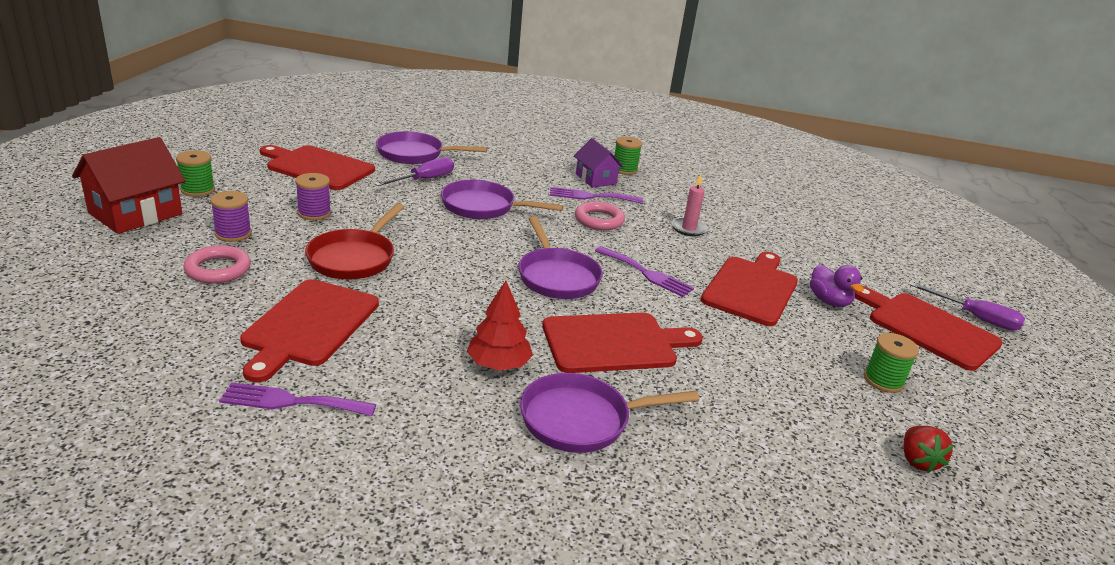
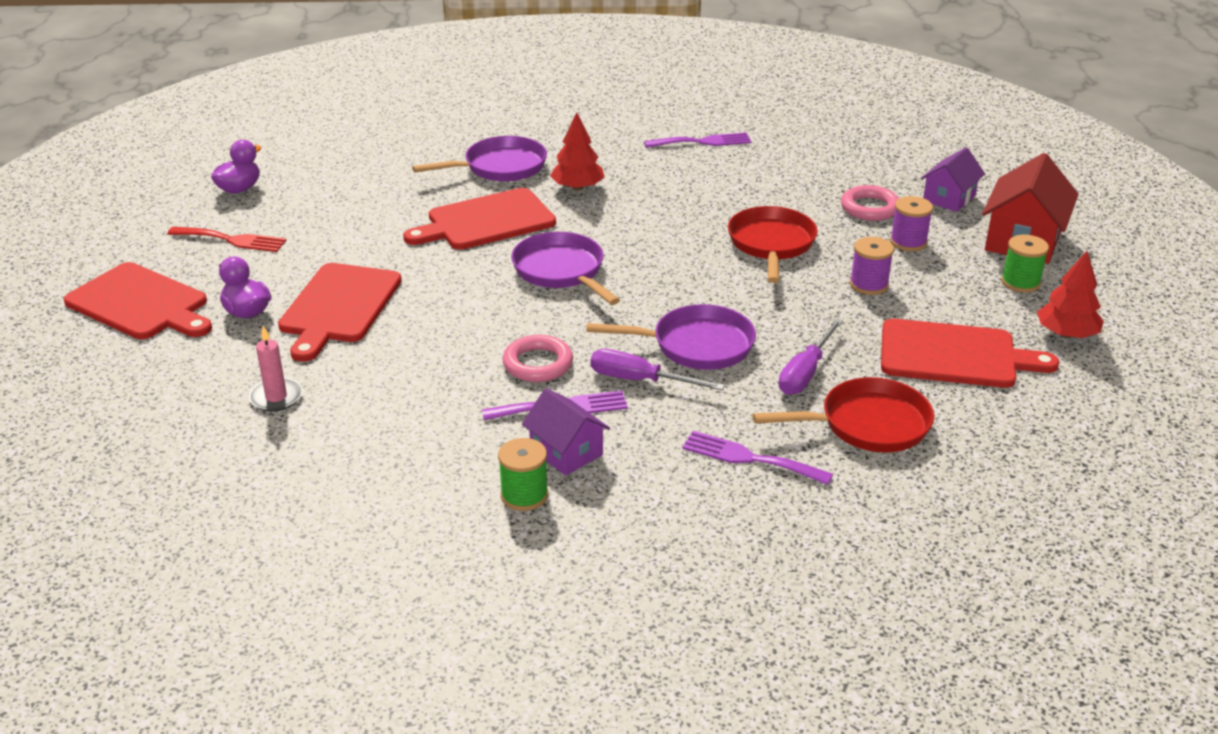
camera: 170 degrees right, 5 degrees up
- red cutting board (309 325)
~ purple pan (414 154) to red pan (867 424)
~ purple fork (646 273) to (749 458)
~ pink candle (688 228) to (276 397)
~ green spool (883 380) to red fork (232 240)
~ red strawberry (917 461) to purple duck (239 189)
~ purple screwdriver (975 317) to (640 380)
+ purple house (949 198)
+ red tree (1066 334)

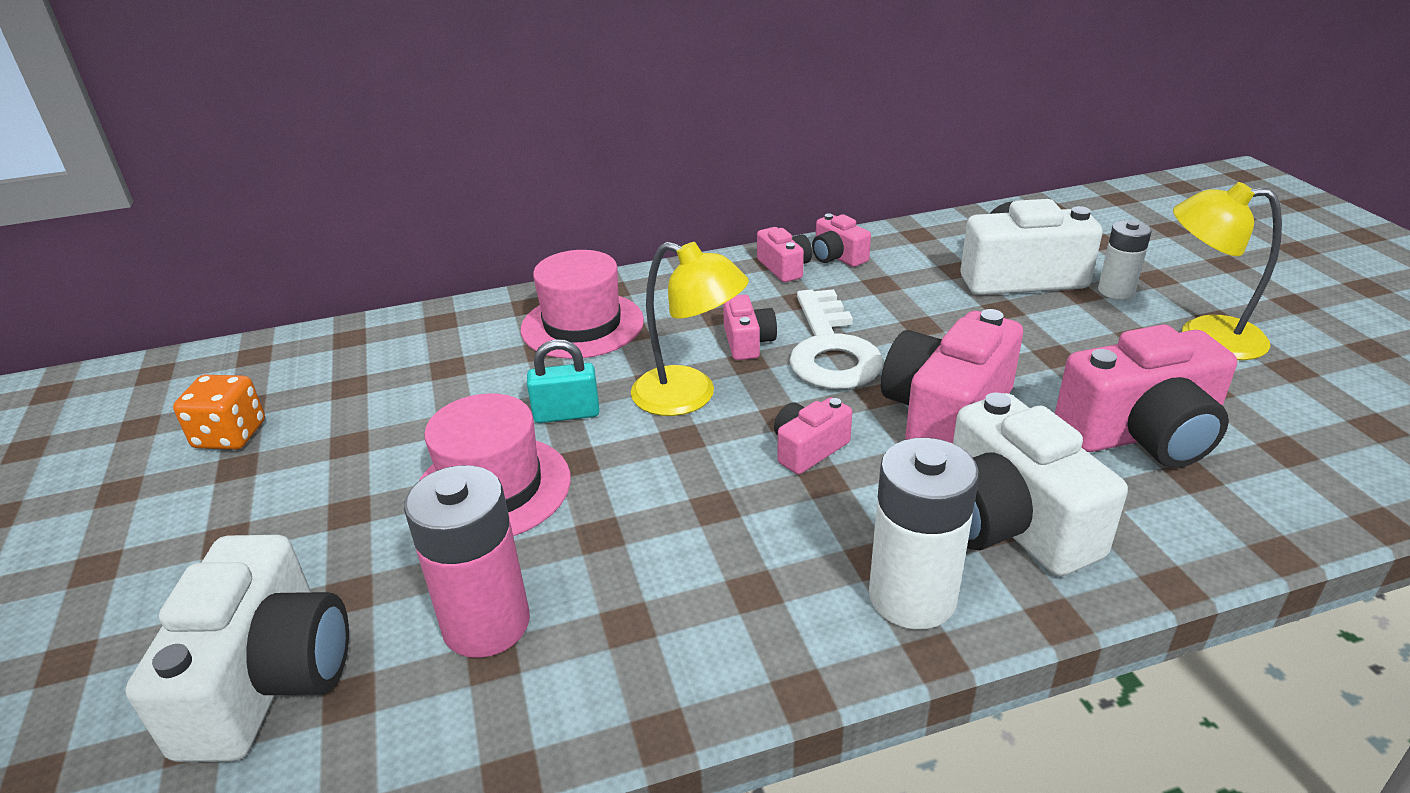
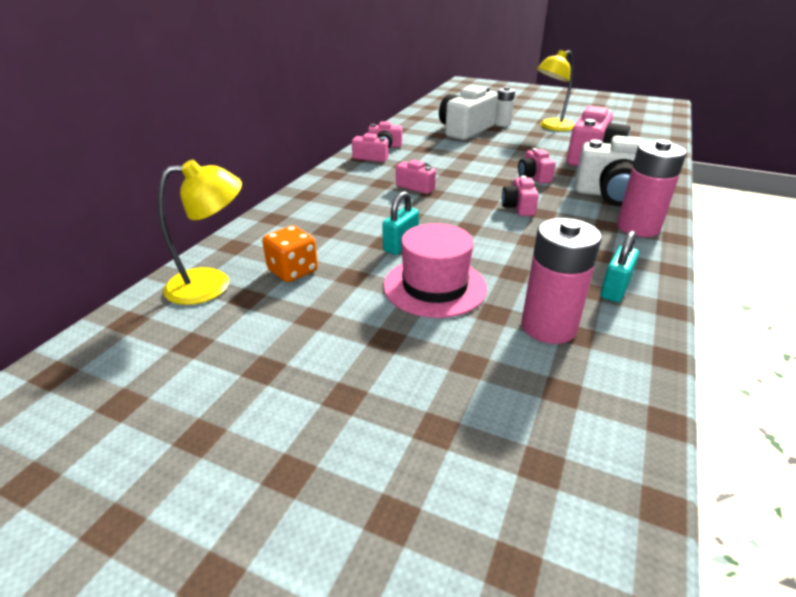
camera: 50 degrees left, 0 degrees up
- white camera (268 679)
~ orange dice (230 435) to (293 271)
- pink hat (582 325)
~ yellow lamp (689 397) to (212 284)
- white key (831 350)
~ white battery (912 597) to pink battery (638 227)
~ pink camera (945 413) = (533 177) x0.51
+ turquoise padlock (614 289)

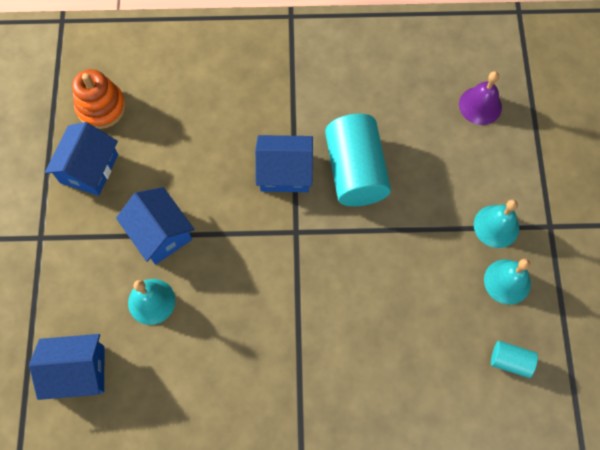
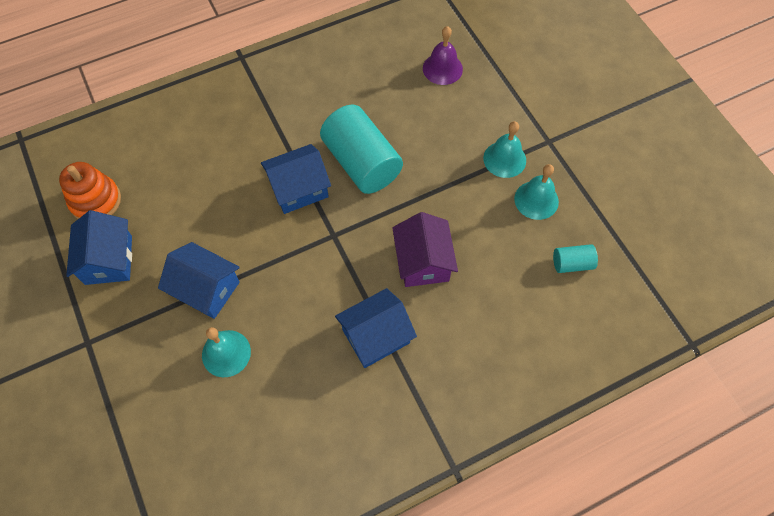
camera: 25 degrees left, 5 degrees down
~ blue house (78 371) to (376 336)
+ purple house (423 261)

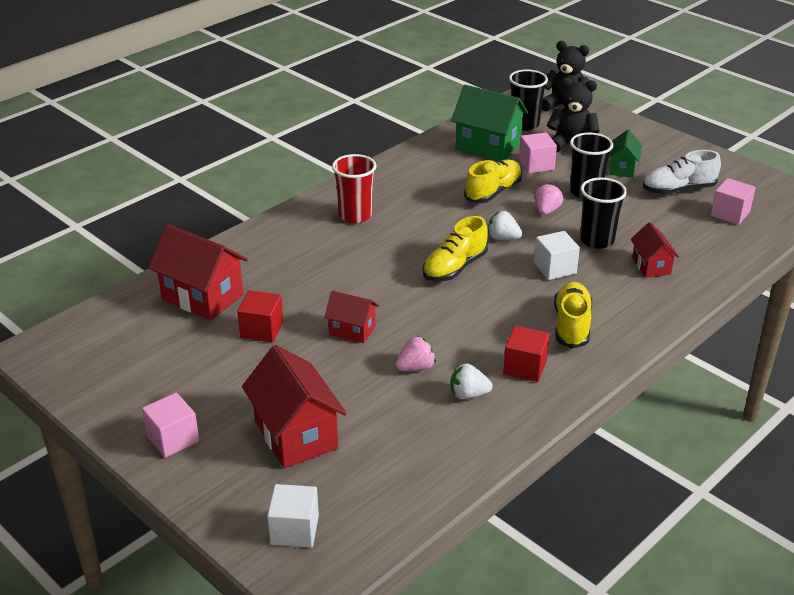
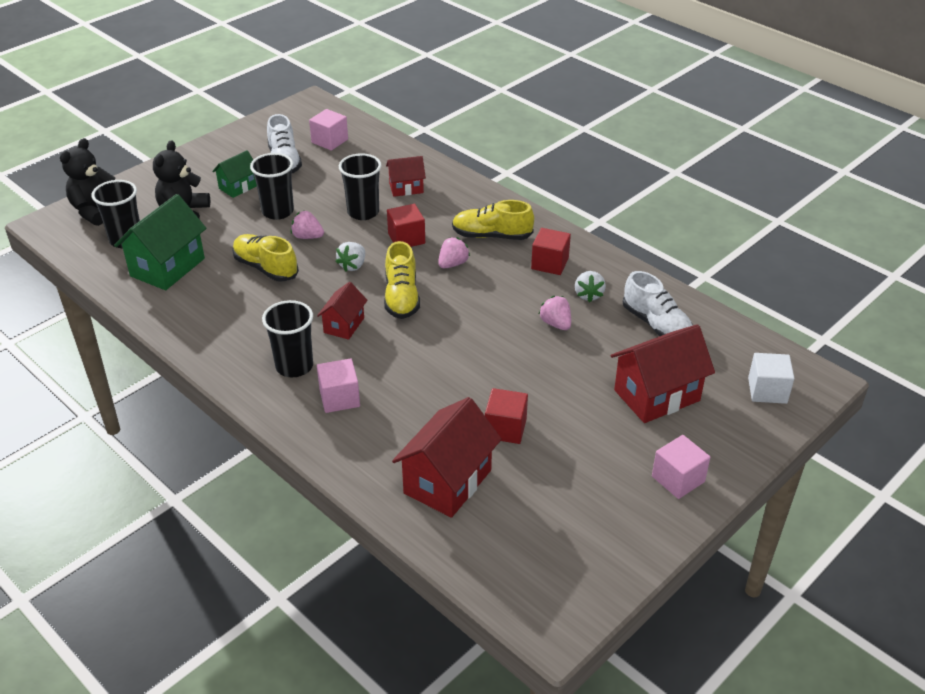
camera: 90 degrees left, 5 degrees up
~ red house (352 330) to (344 325)
~ red cup (355 215) to black cup (294 366)
~ yellow shoe (454 268) = (401 297) 45 degrees clockwise
~ pink cube (536 165) to (339 398)
~ white cube (555 268) to red cube (406 238)
~ green house (622 168) = (238 187) 60 degrees counterclockwise
+ pink strawberry (453 264)
+ white shoe (656 325)

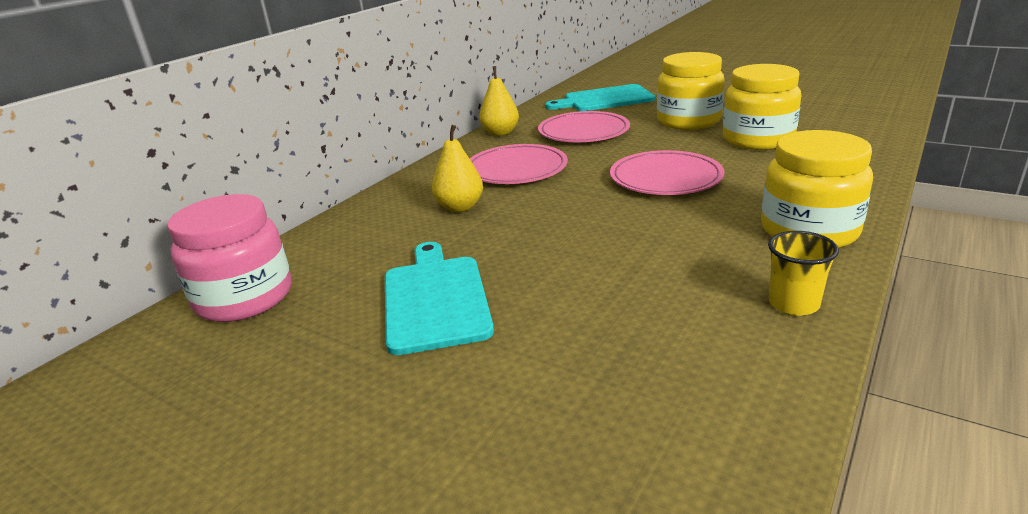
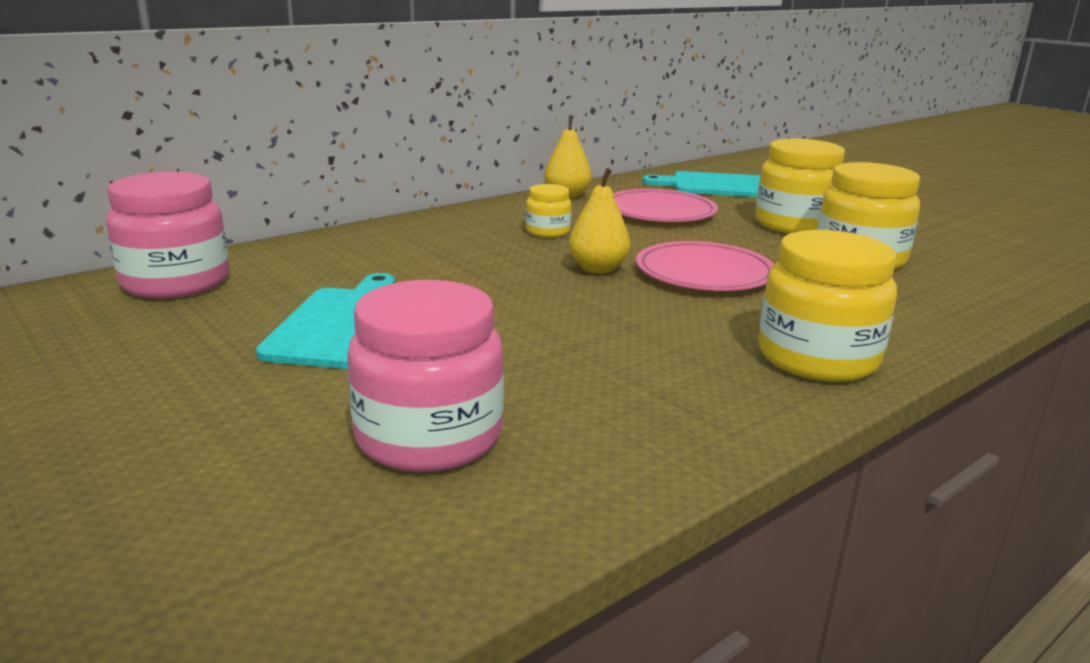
camera: 15 degrees right, 5 degrees down
~ yellow pear (460 207) to (598 269)
~ pink plate (516 169) to yellow jar (548 231)
- yellow cup (793 304)
+ pink jar (429 437)

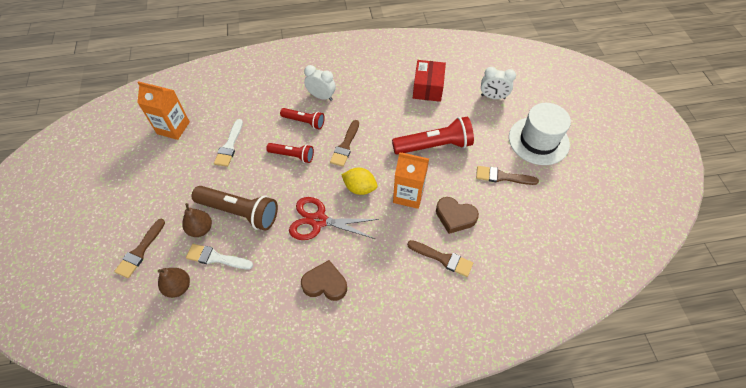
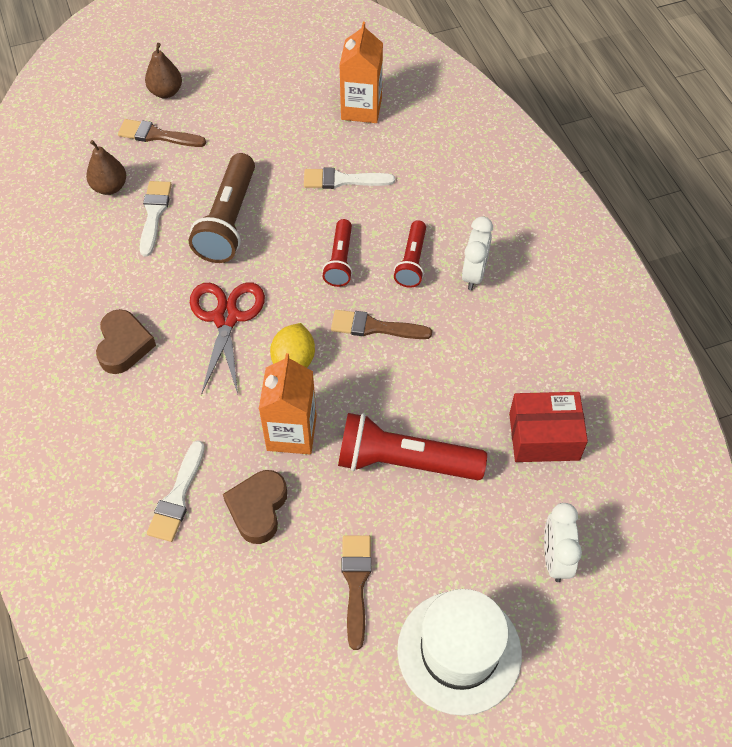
camera: 80 degrees right, 0 degrees up
~ brown pear (201 229) to (166 92)
~ red flashlight (434 146) = (404 462) 120 degrees clockwise
~ brown brush (443 258) to white brush (177 497)

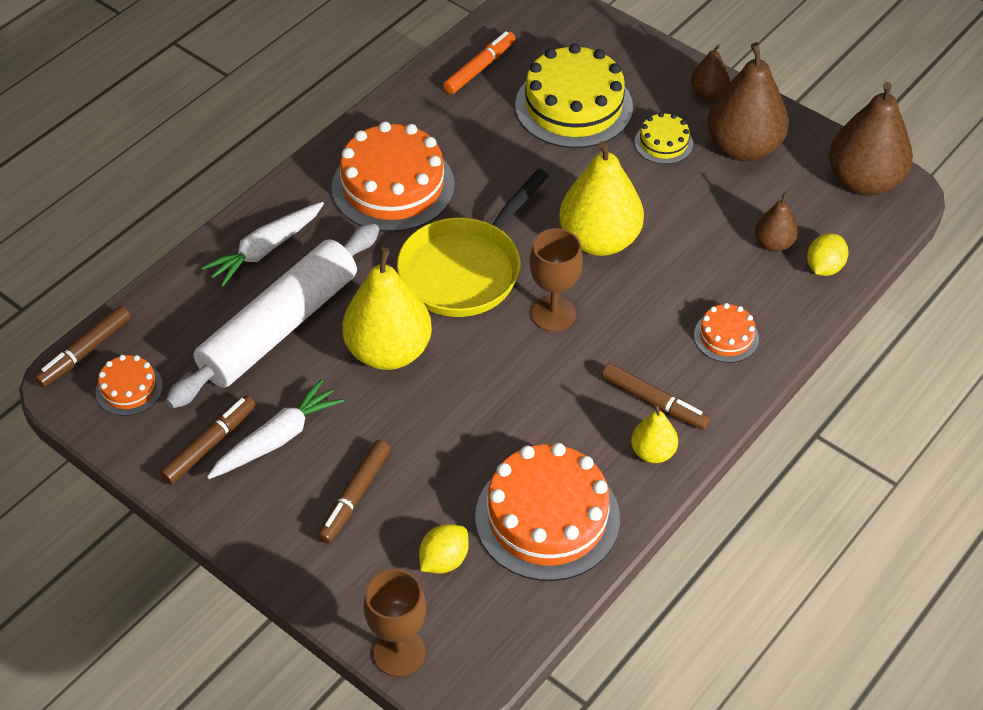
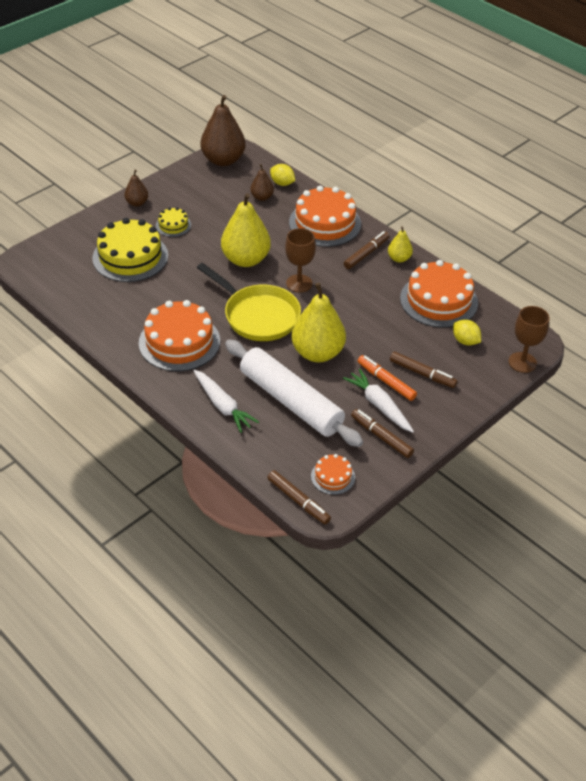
camera: 85 degrees left, 5 degrees down
~ orange marker (480 68) to (386 381)
~ orange cake (726 337) = (325 223) x2.05
- brown pear (743 148)

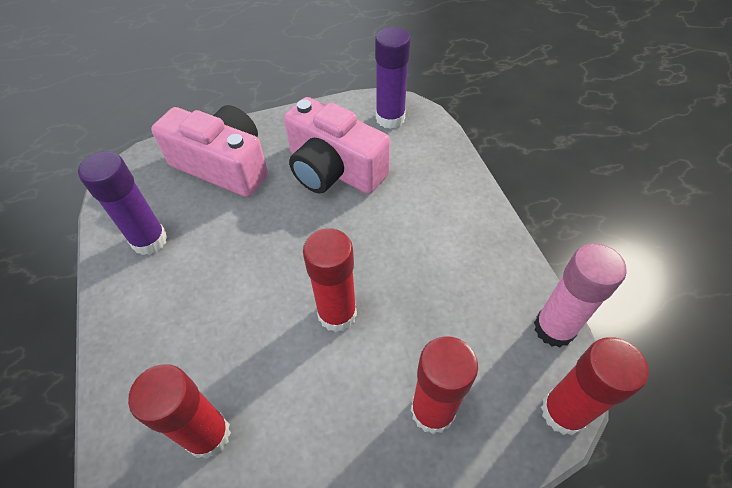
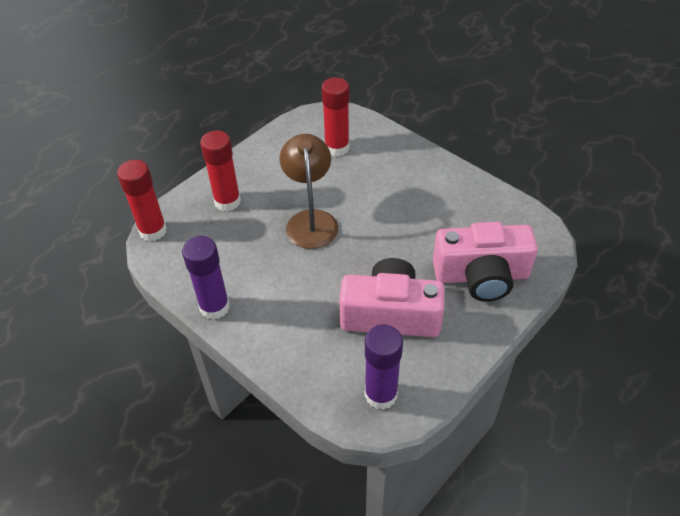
camera: 150 degrees right, 5 degrees down
~ purple glue stick (149 240) to (214 307)
~ red glue stick (337 314) to brown lamp (311 220)
- pink glue stick (554 328)

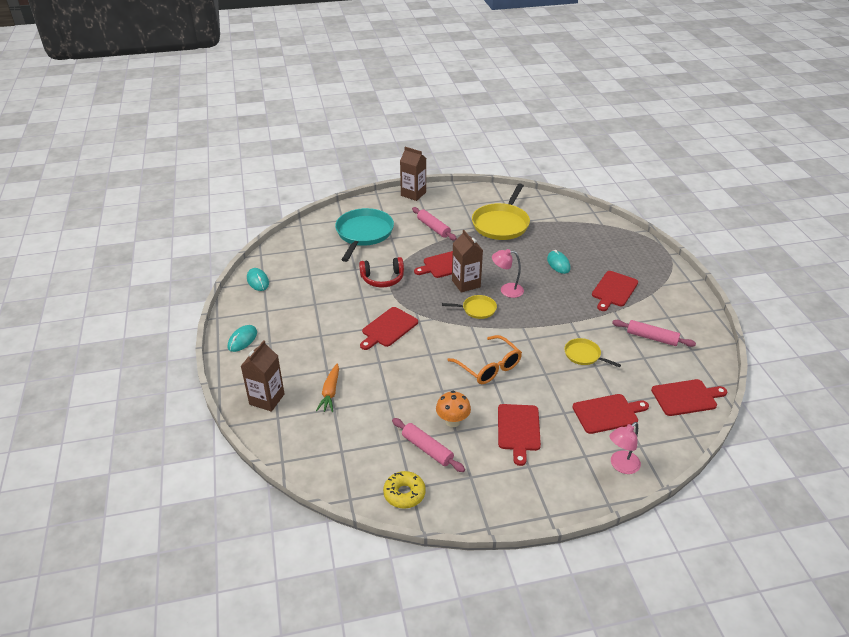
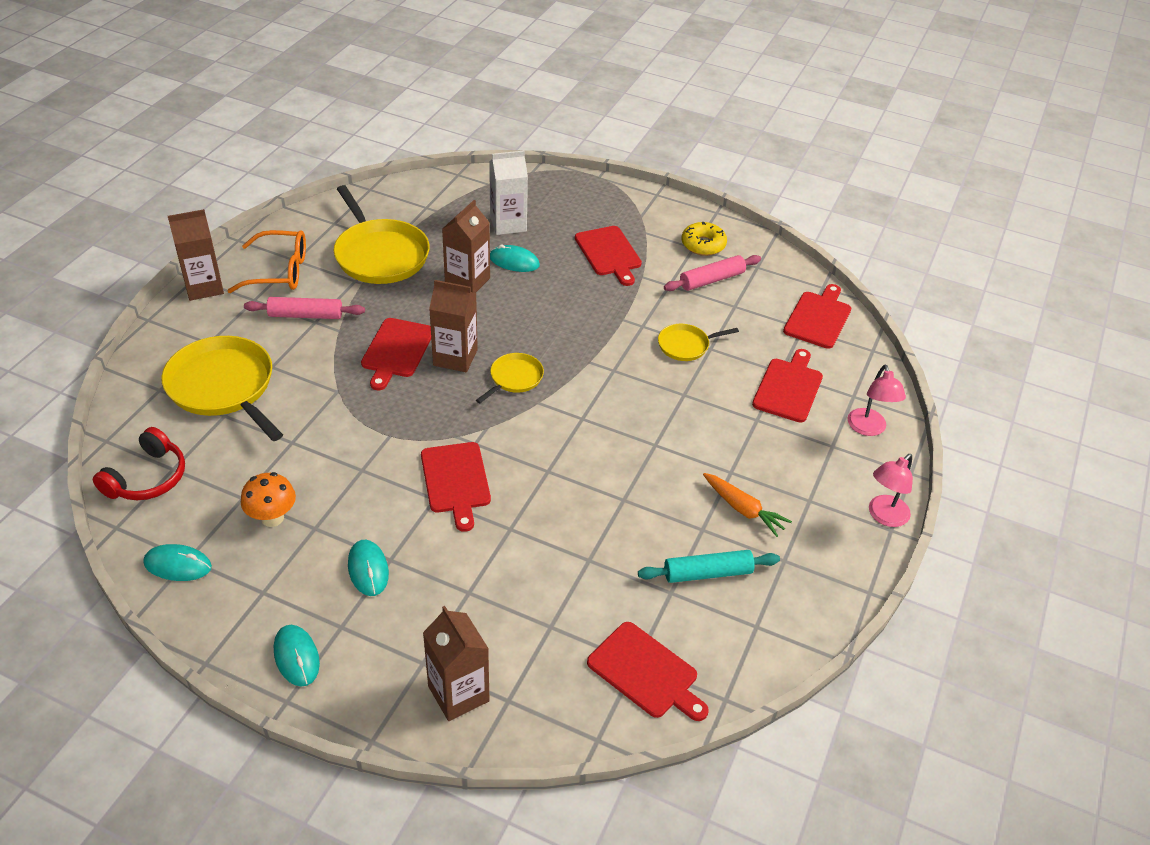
camera: 55 degrees left, 5 degrees up
~ orange carrot (330 392) to (743 509)
~ turquoise pan (363 233) to yellow pan (224 387)
~ red headphones (382 278) to (147 478)
~ yellow donut (404 494) to (703 245)
~ pink rolling pin (427 449) to turquoise rolling pin (707 573)
~ orange mushroom (452 421) to (272 518)
~ orange glasses (489 367) to (280 271)
~ pink lamp (506 290) to (884 516)
~ red cutting board (518 430) to (646 672)
+ turquoise mouse (368 569)
+ brown carton (467 281)
+ white carton (508 224)

